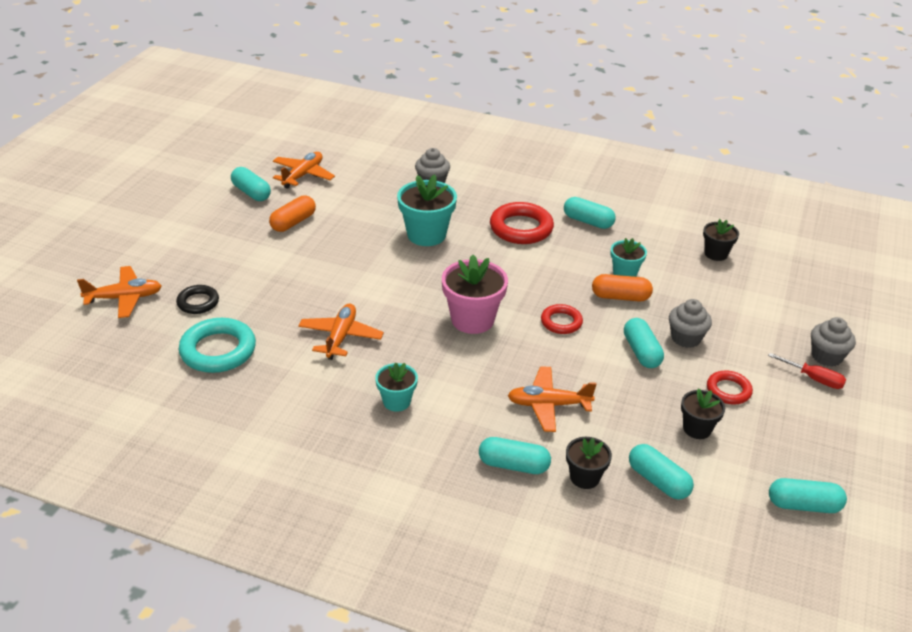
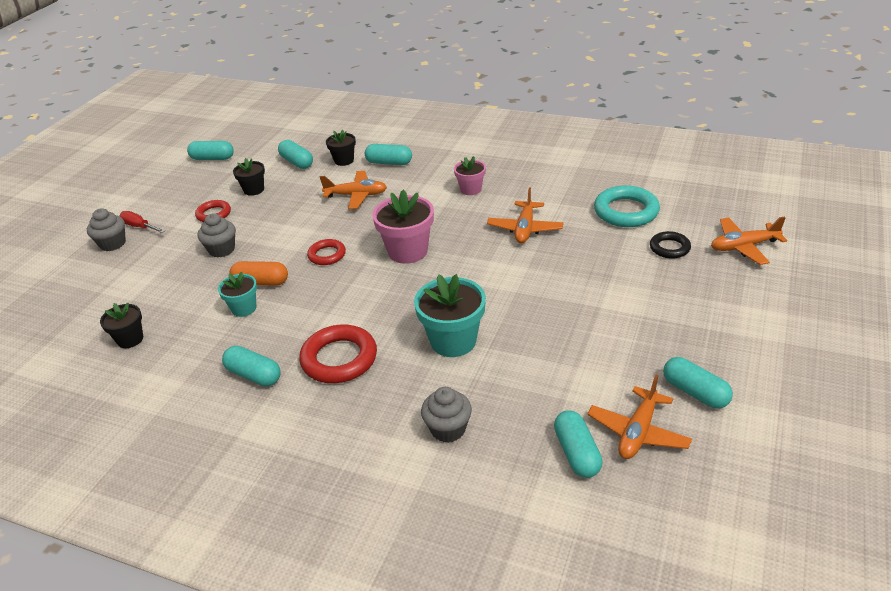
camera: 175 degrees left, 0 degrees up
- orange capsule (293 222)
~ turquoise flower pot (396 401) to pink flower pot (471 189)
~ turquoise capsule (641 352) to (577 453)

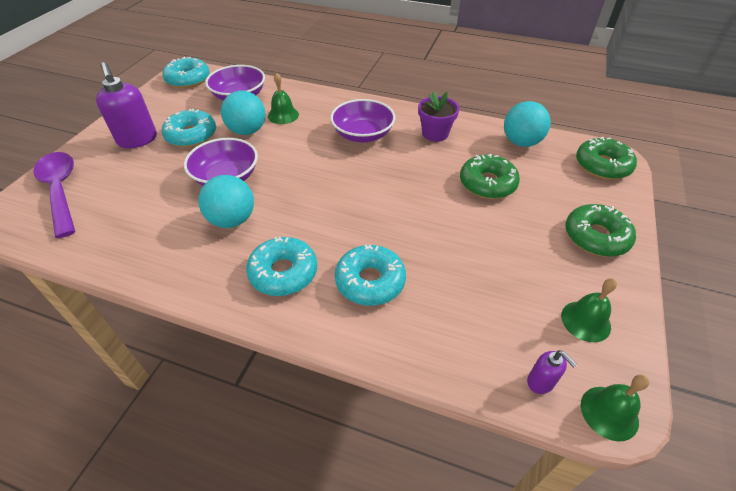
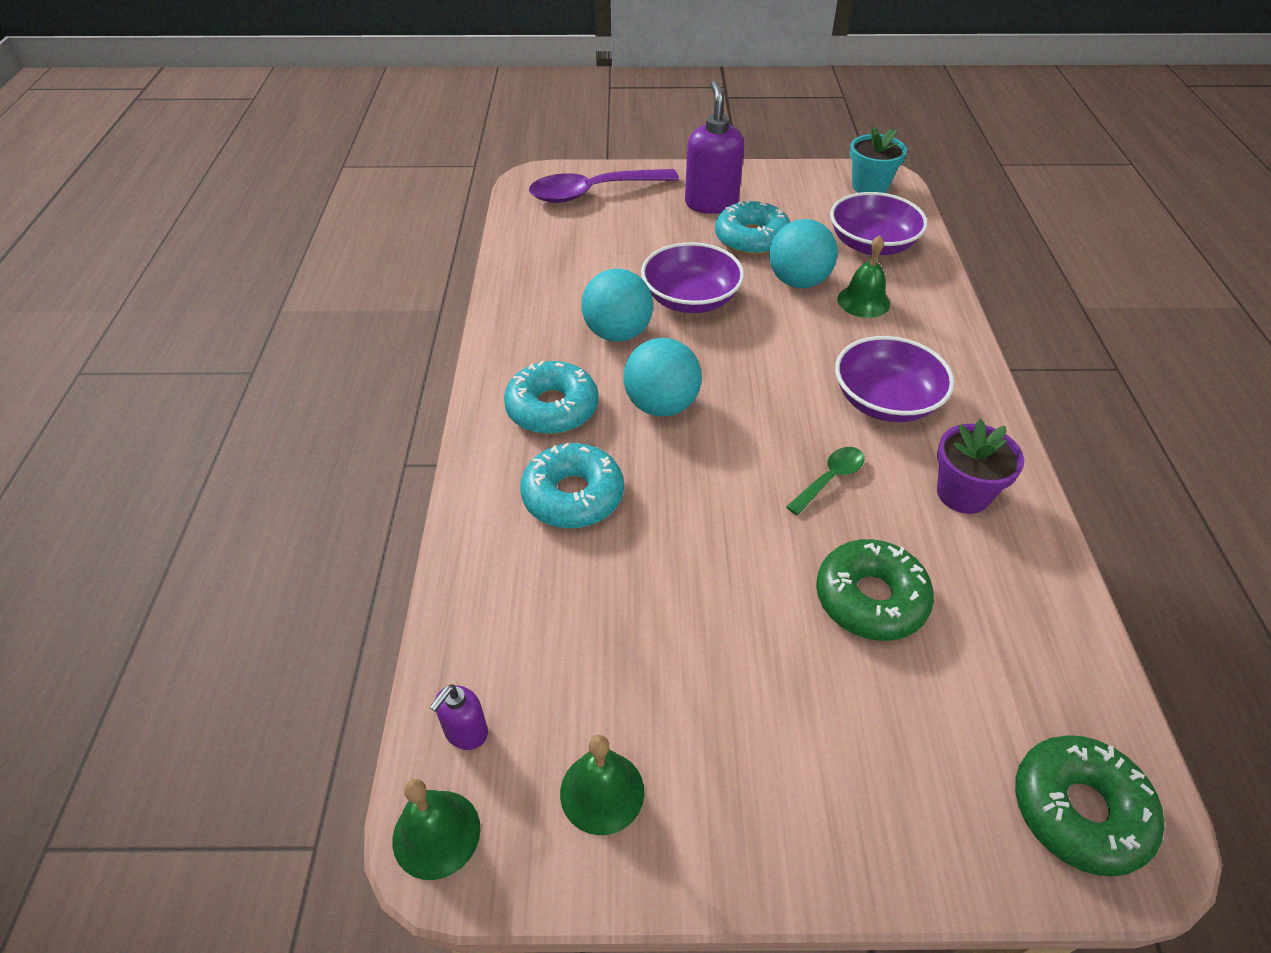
camera: 70 degrees right, 0 degrees up
~ purple spoon (61 190) = (593 192) 150 degrees counterclockwise
~ purple soap dispenser (138 140) = (711 203) 135 degrees clockwise
~ turquoise donut (188 79) to turquoise flower pot (870 186)
~ turquoise ball (521 142) to (661 405)
- green donut (596 237)
+ green spoon (830 479)

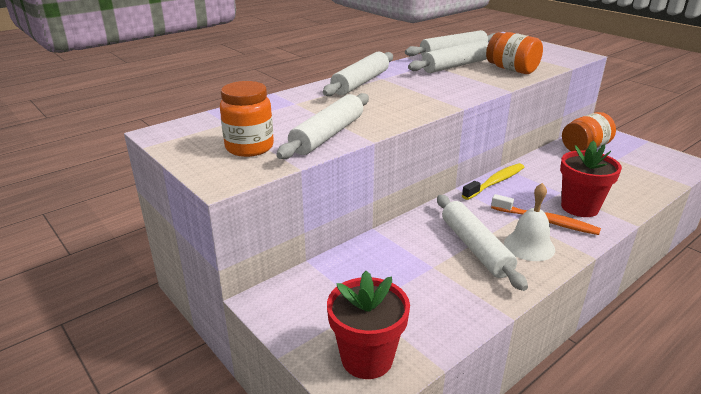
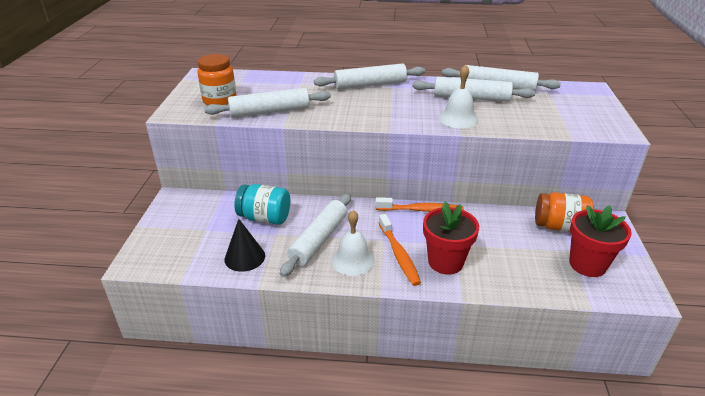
camera: 45 degrees right, 5 degrees up
~ red flower pot (367 358) to (587 264)
~ yellow toothbrush (495 182) to orange toothbrush (421 210)
- orange jar (511 69)
+ black cone (244 257)
+ turquoise jar (265 218)
+ white bell (458 119)

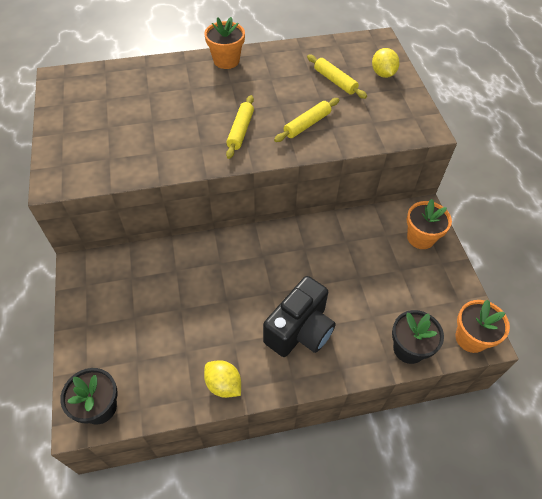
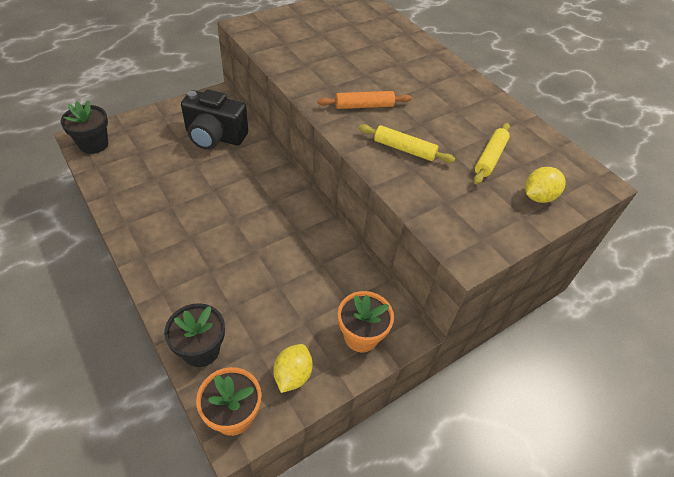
camera: 65 degrees right, 5 degrees down
- orange flower pot (226 60)
~ yellow lemon (223 384) to (292 375)
~ yellow rolling pin (240 131) to orange rolling pin (364 106)
~ black camera (300 330) to (215 137)

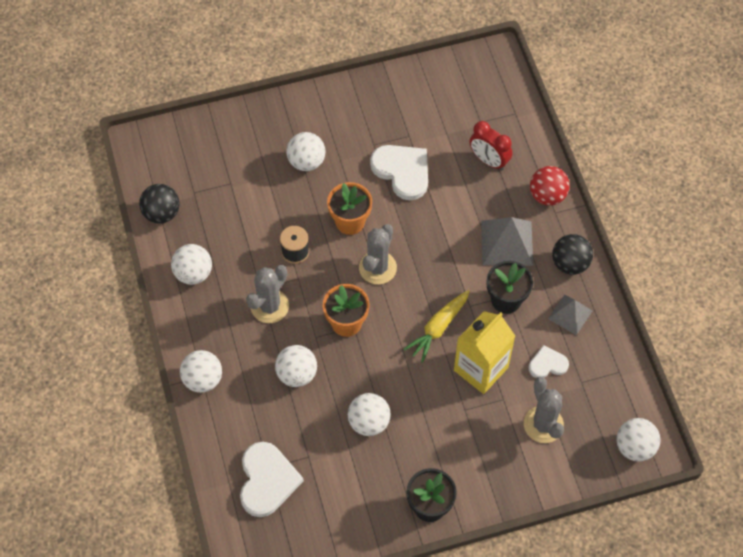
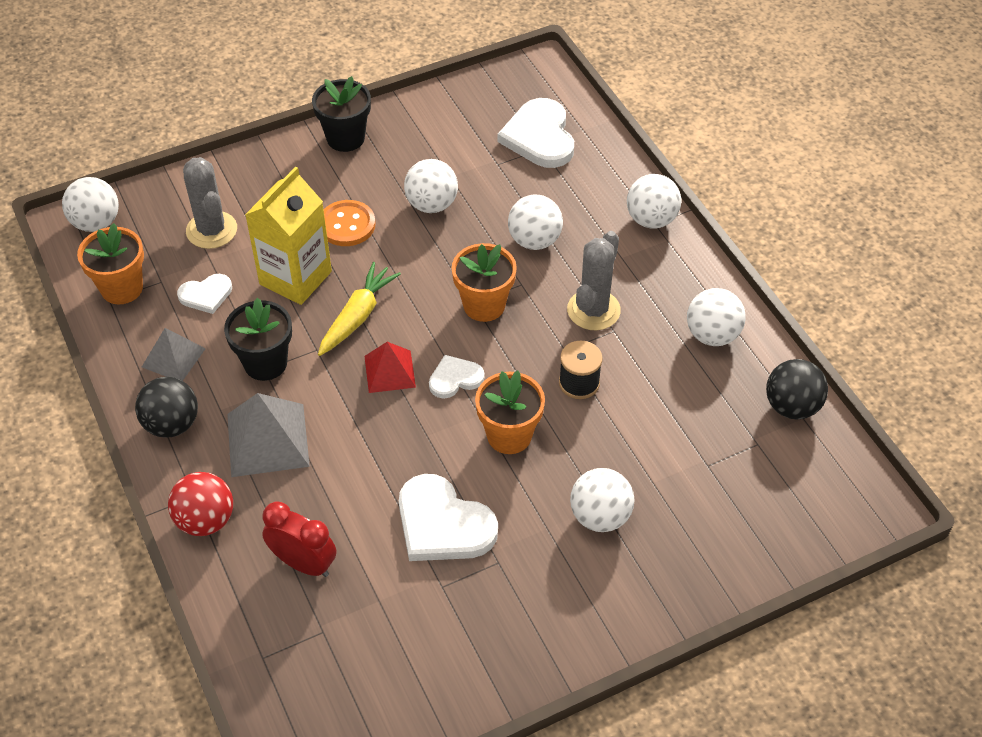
camera: 170 degrees right, 10 degrees down
~ grey cactus (377 268) to white heart (455 378)
+ orange flower pot (122 288)
+ orange button (347 225)
+ red pyramid (390 371)

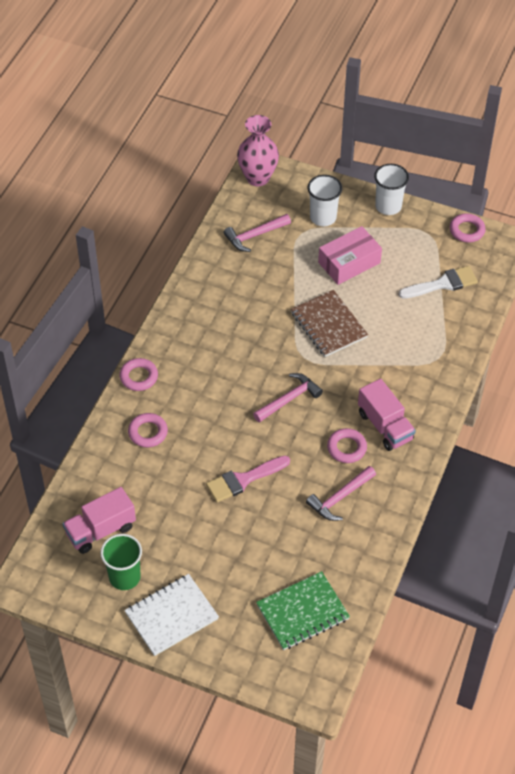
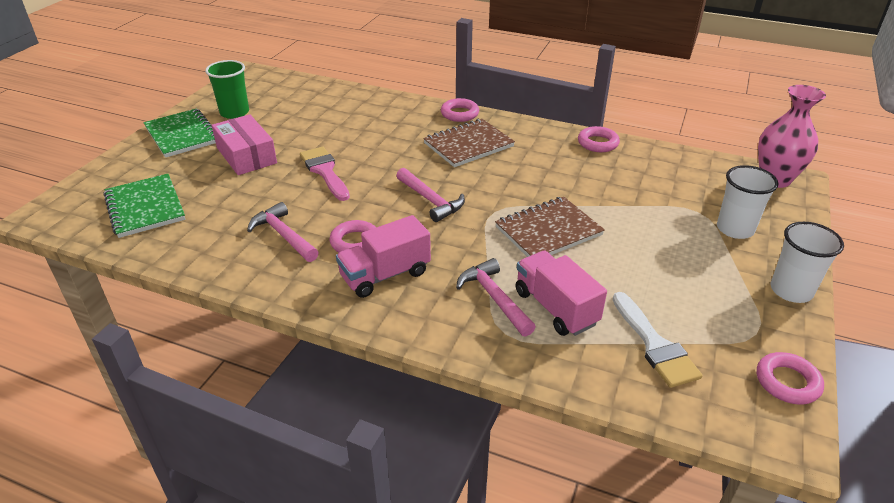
camera: 90 degrees right, 15 degrees down
~ pink truck (100 530) to (555 308)
~ white notebook (171 616) to green notebook (182 135)
~ pink ring (148 432) to (597 143)
~ pink hammer (255 236) to (494 298)
~ pink box (349 263) to (246 155)
+ brown notebook (468 145)

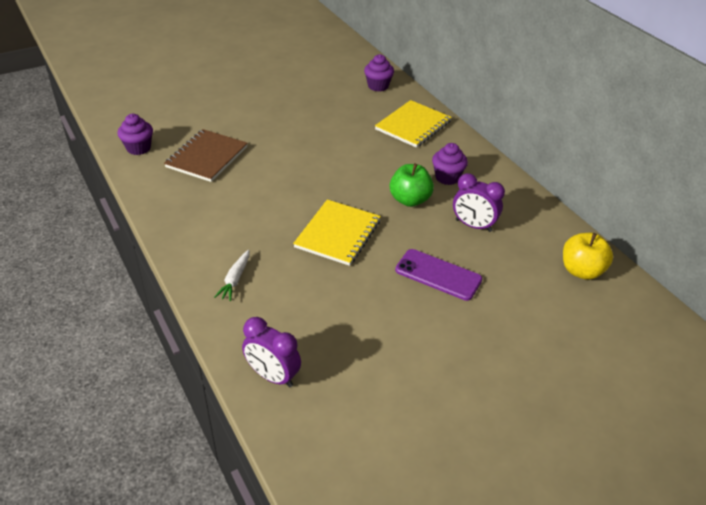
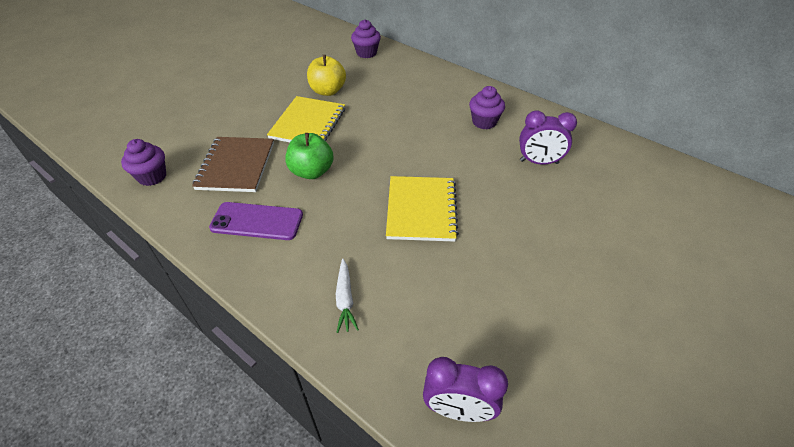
camera: 20 degrees left, 5 degrees up
~ yellow notebook (413 125) to (308 123)
~ green apple (409 200) to (312 172)
~ purple phone (438 275) to (257 221)
~ yellow apple (581 271) to (328 91)

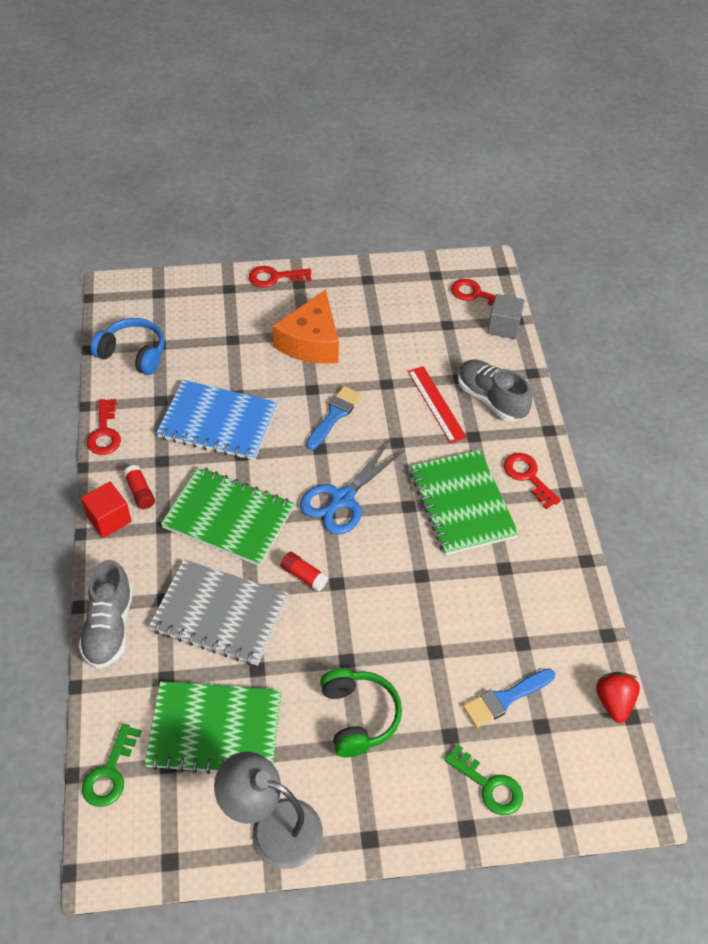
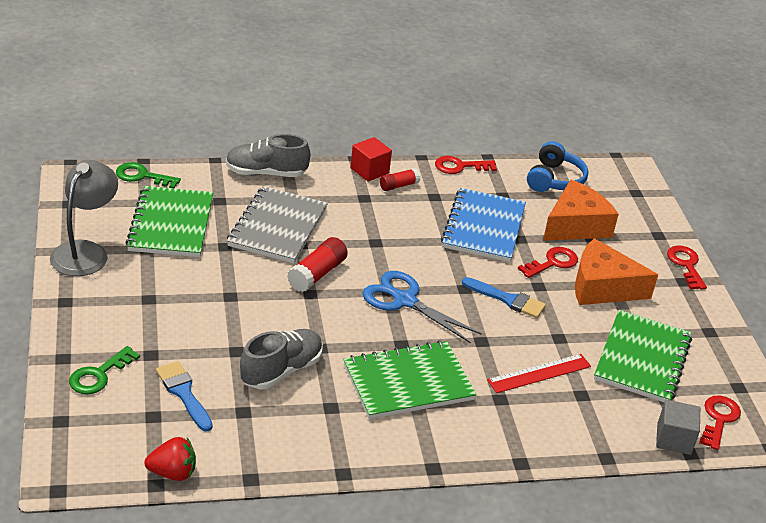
camera: 85 degrees right, 15 degrees down
~ green notebook (228 518) to (642 359)
~ red glue stick (304 576) = (317 274) x1.57
- green headphones (359 716)
~ grey shoe (491 399) to (281 370)
~ red key (528 476) to (552 263)
+ orange cheese (575 225)

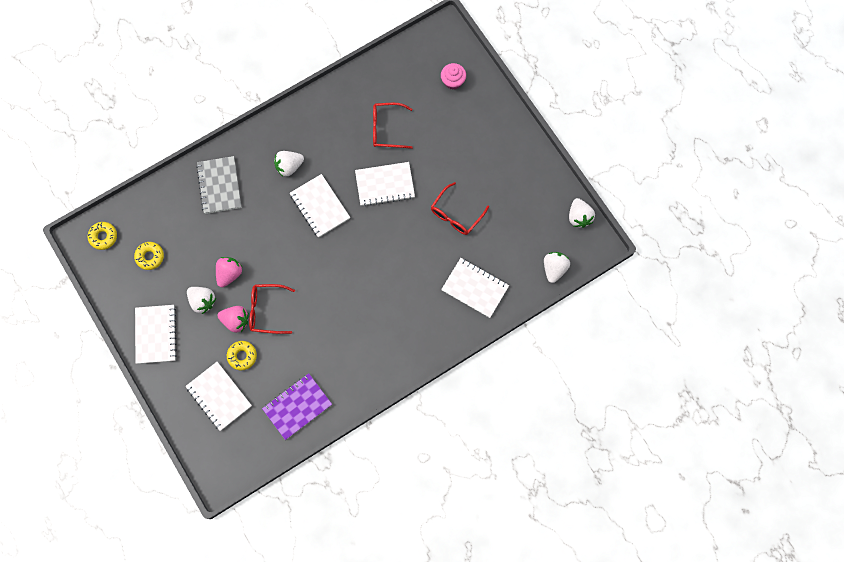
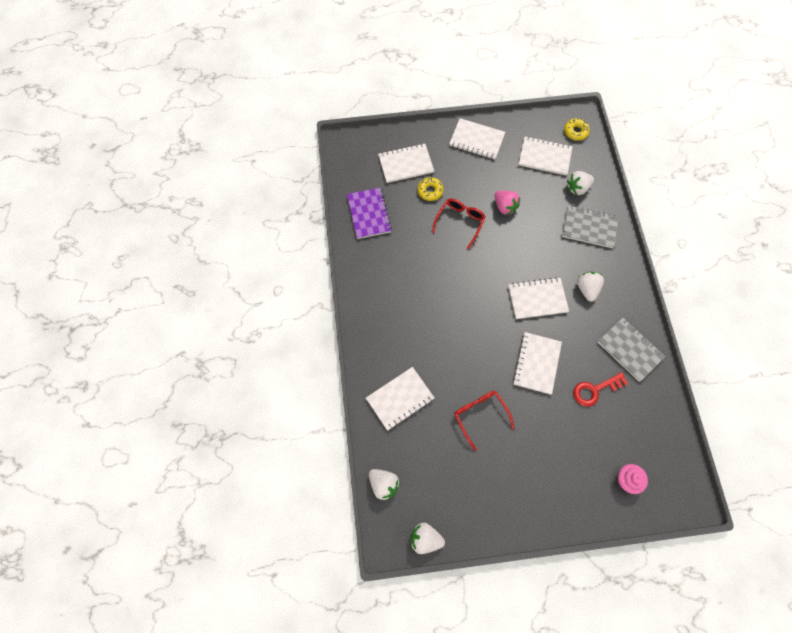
camera: 115 degrees right, 5 degrees down
~ yellow donut (150 257) to white notebook (544 157)
~ white strawberry (202 301) to (577 188)
- pink strawberry (236 321)
~ red glasses (386 129) to red key (595 390)
+ grey notebook (629 350)

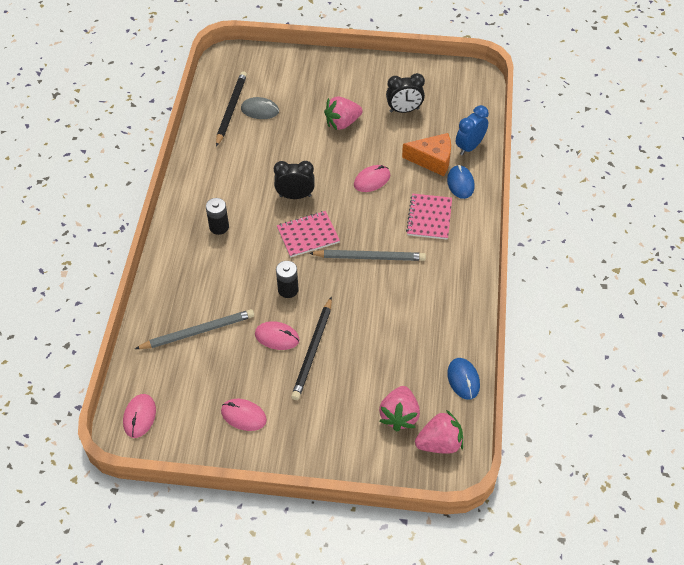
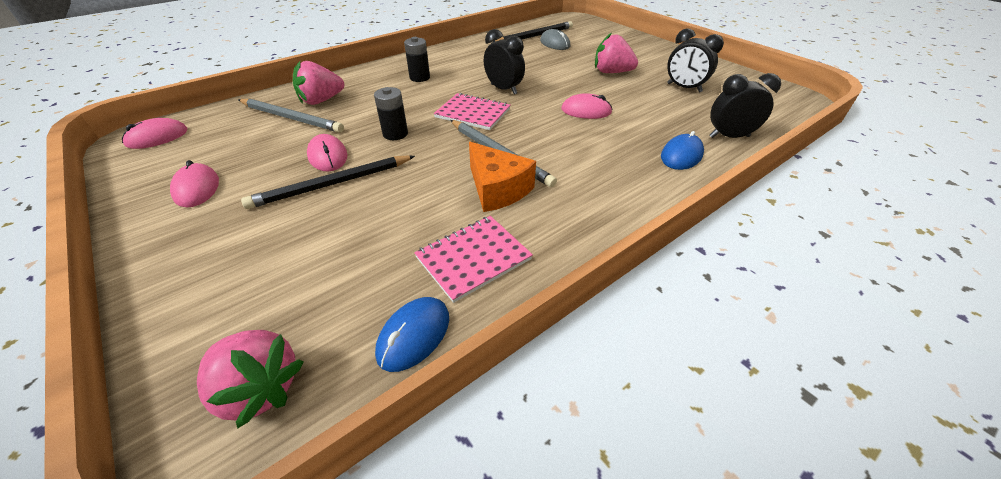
camera: 45 degrees right, 10 degrees down
~ pink strawberry (399 416) to (321 100)
~ orange cheese (432 160) to (497 189)
~ pink notebook (429 217) to (473 258)
~ blue clock (469 147) to black clock (729 136)

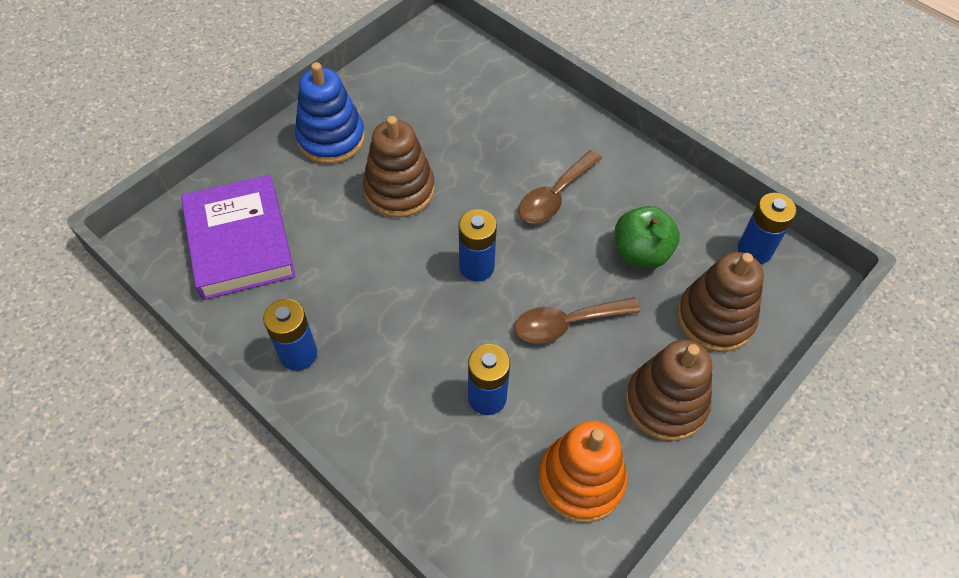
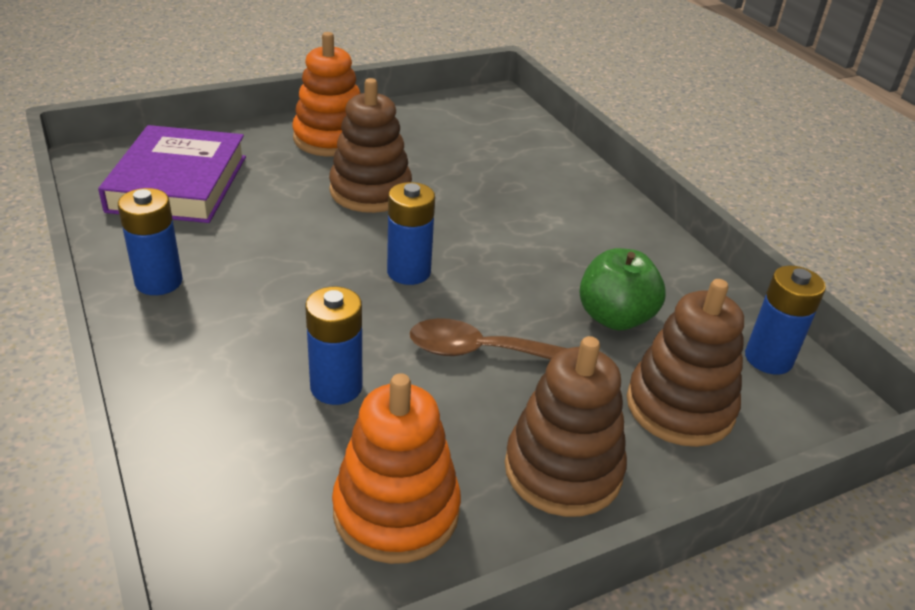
camera: 20 degrees right, 20 degrees down
~ blue stacking toy (331 138) to orange stacking toy (331 139)
- brown spoon (554 196)

